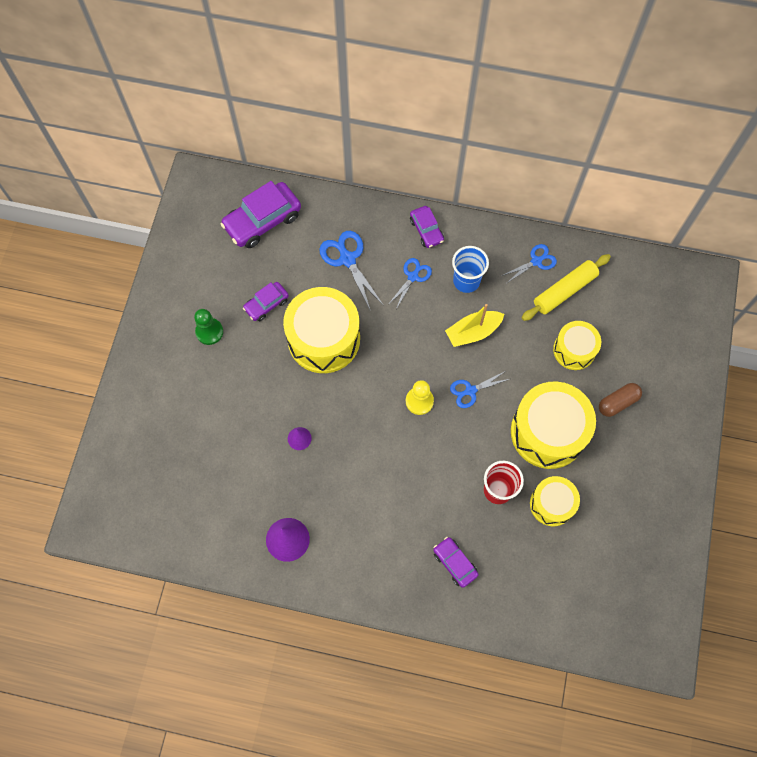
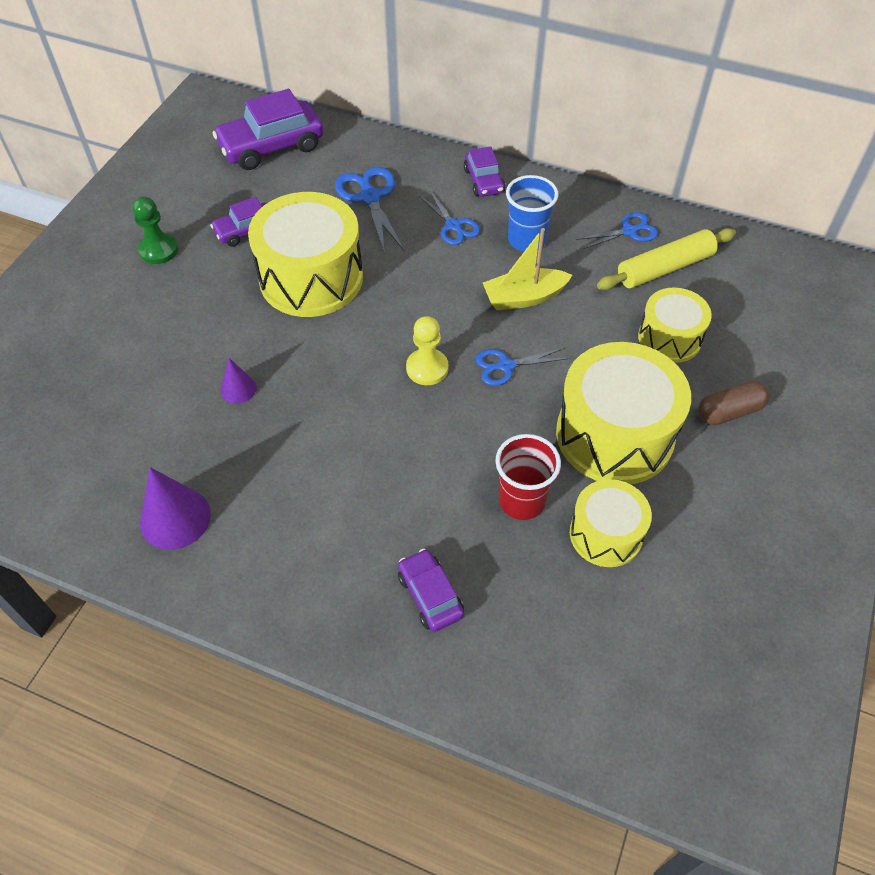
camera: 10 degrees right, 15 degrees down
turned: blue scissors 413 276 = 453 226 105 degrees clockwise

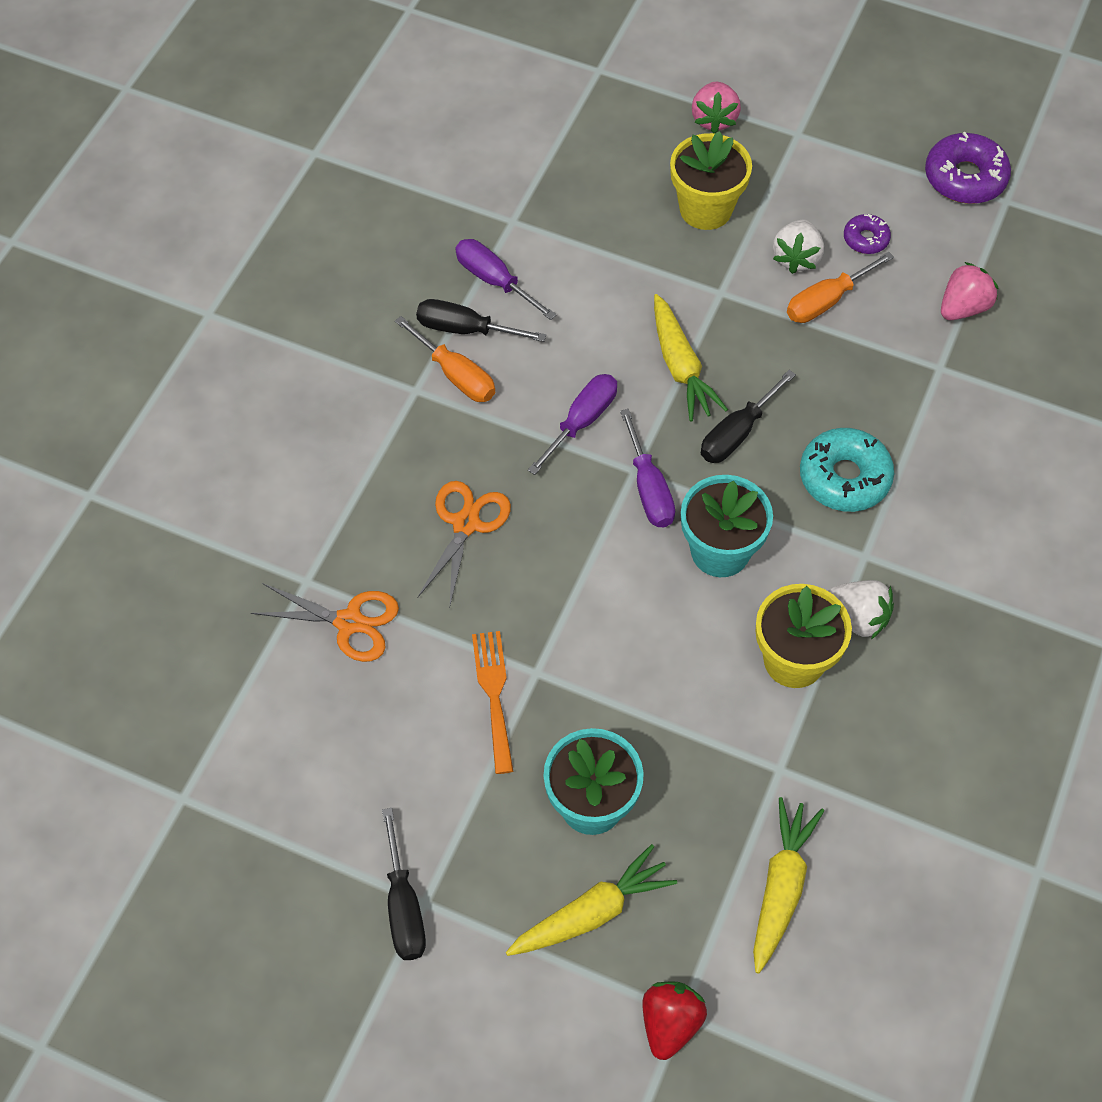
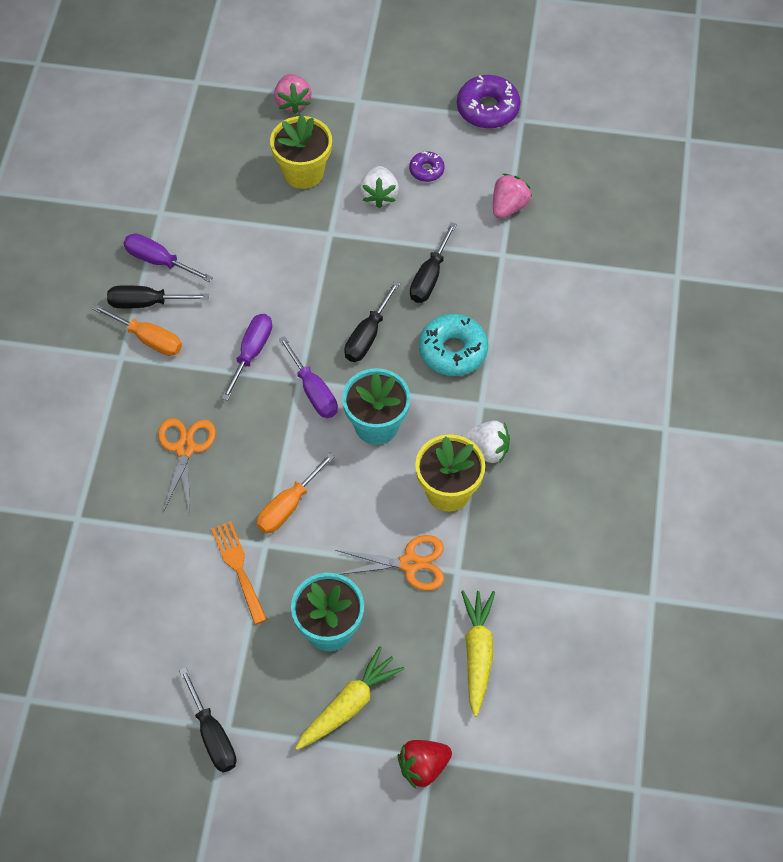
camera: 15 degrees left, 0 degrees up
removed: yellow carrot 680 366
added: black screwdriver 429 277
moved: orange screwdriver 826 301 to 288 506; orange scissors 350 622 to 410 563
turned: red strawberry 670 1023 = 423 767 120 degrees counterclockwise

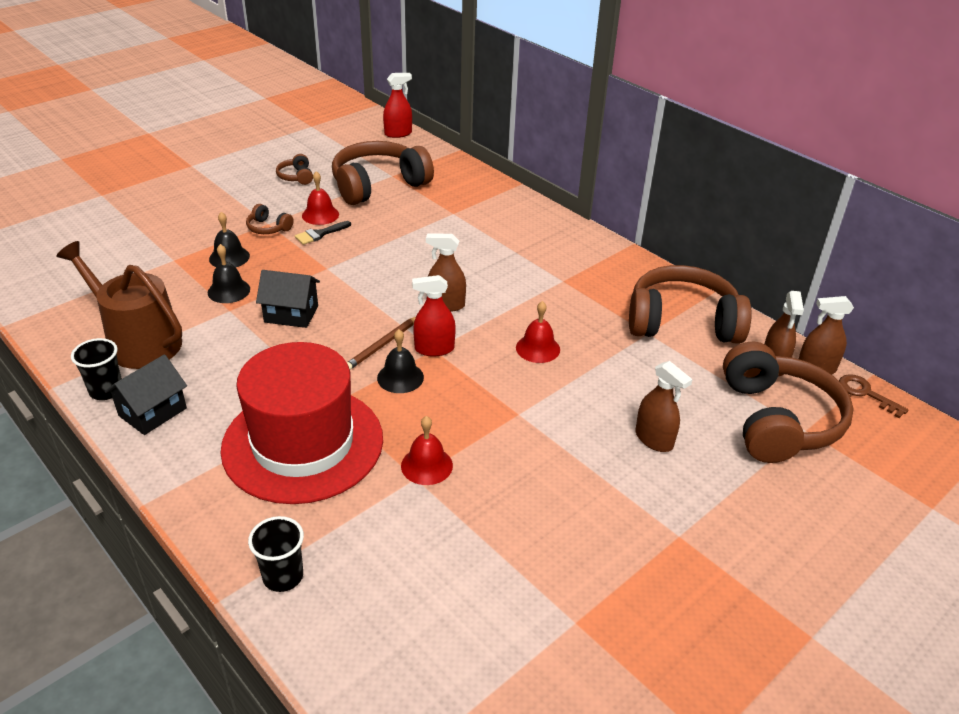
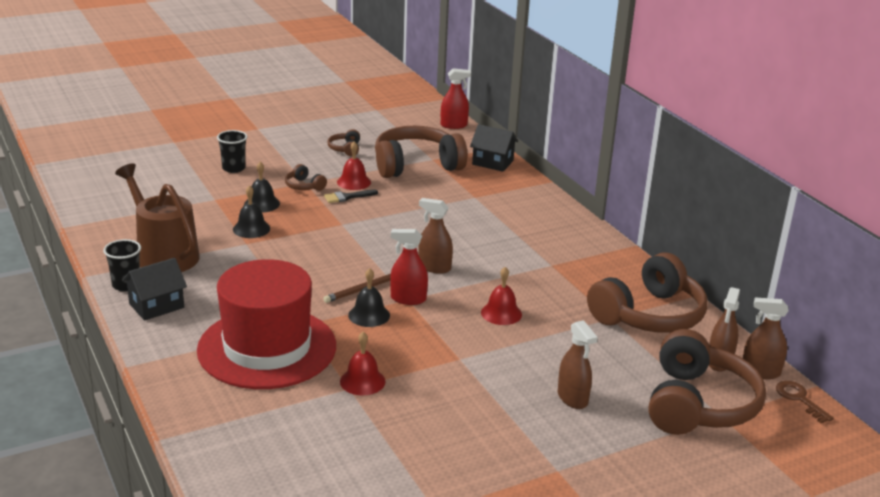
camera: 15 degrees right, 10 degrees down
moved: black house 291 314 to 492 162; black cup 283 576 to 233 168
turned: brown headphones 682 322 = 648 315 120 degrees clockwise

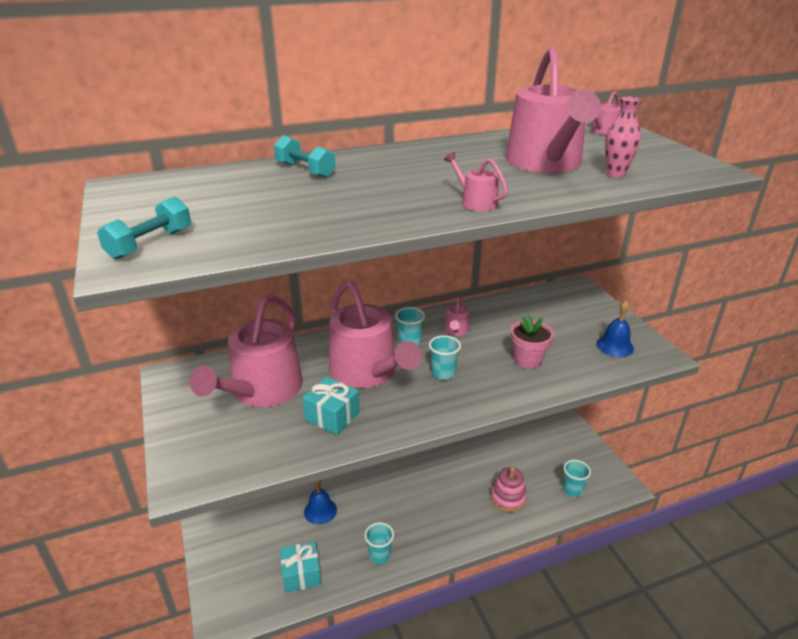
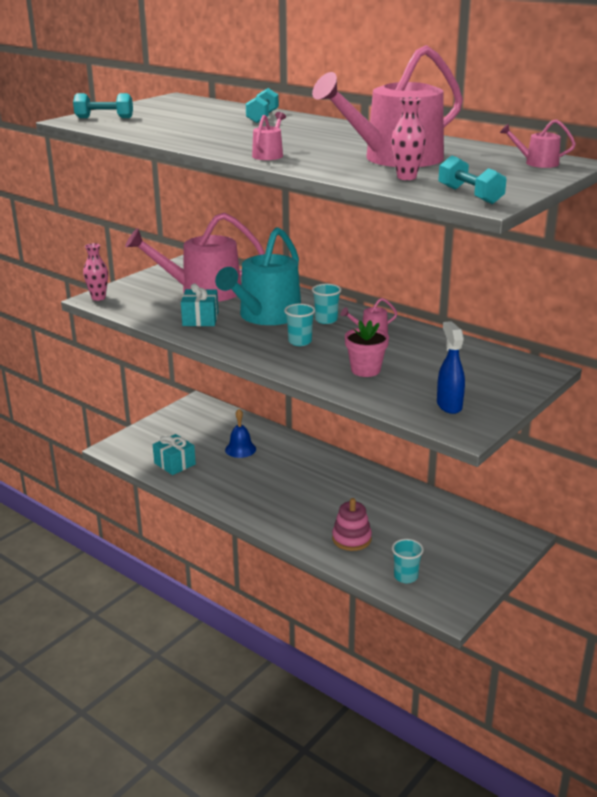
camera: 60 degrees right, 5 degrees down
removed: turquoise cup 379 555
added: turquoise dumbbell 470 195; pink vase 98 298
replaced: blue bell 615 346 to blue spray bottle 449 405
recoloured: pink watering can 367 372 to turquoise watering can 266 316

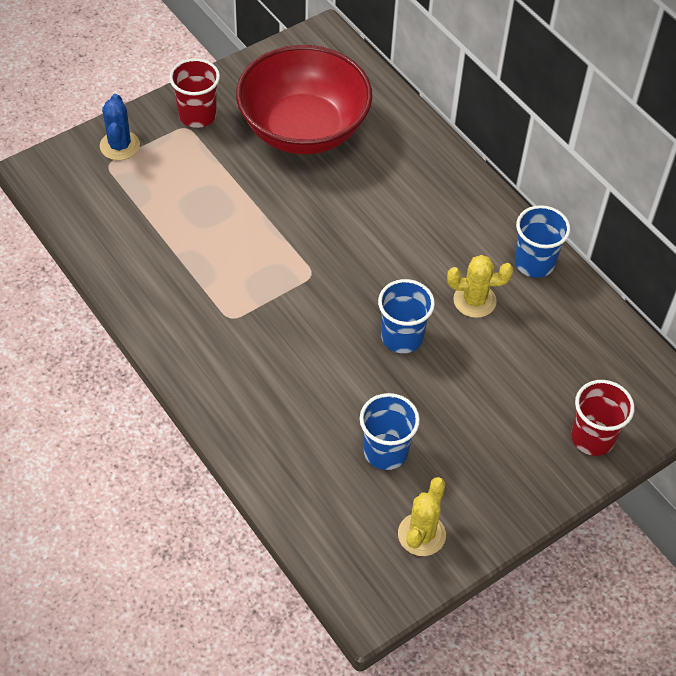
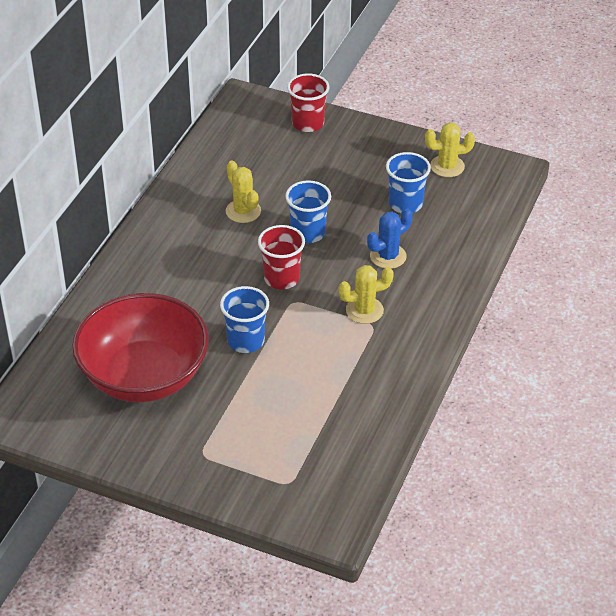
camera: 120 degrees left, 10 degrees down
added: yellow cactus 364 310
moved: red cup 197 115 to 281 278; blue cactus 119 146 to 388 256; blue cup 534 263 to 246 341

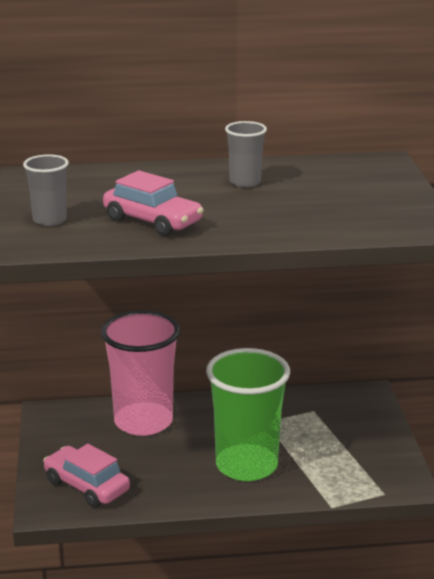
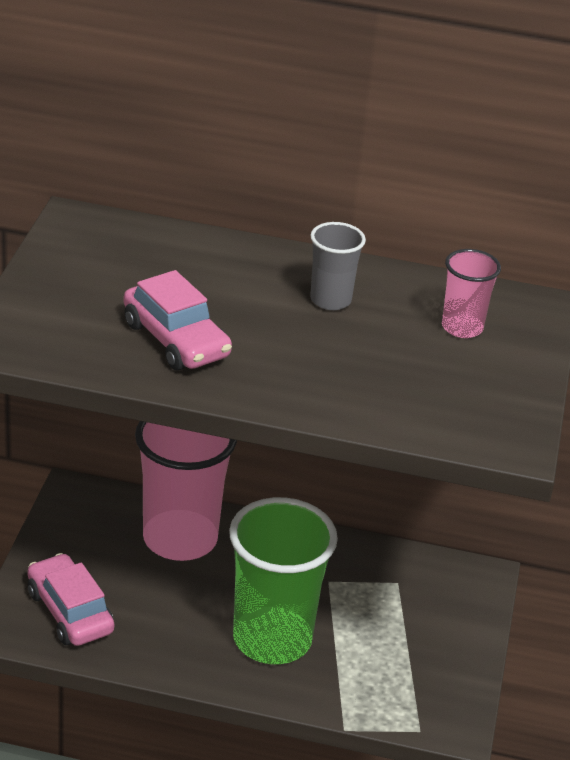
camera: 15 degrees right, 10 degrees up
removed: grey cup 50 220
added: pink cup 462 327

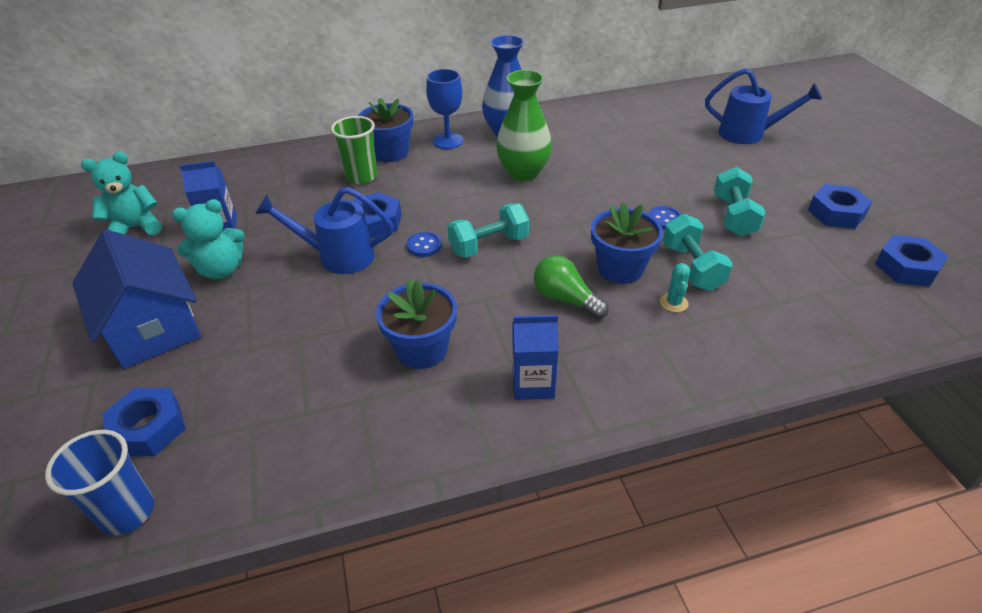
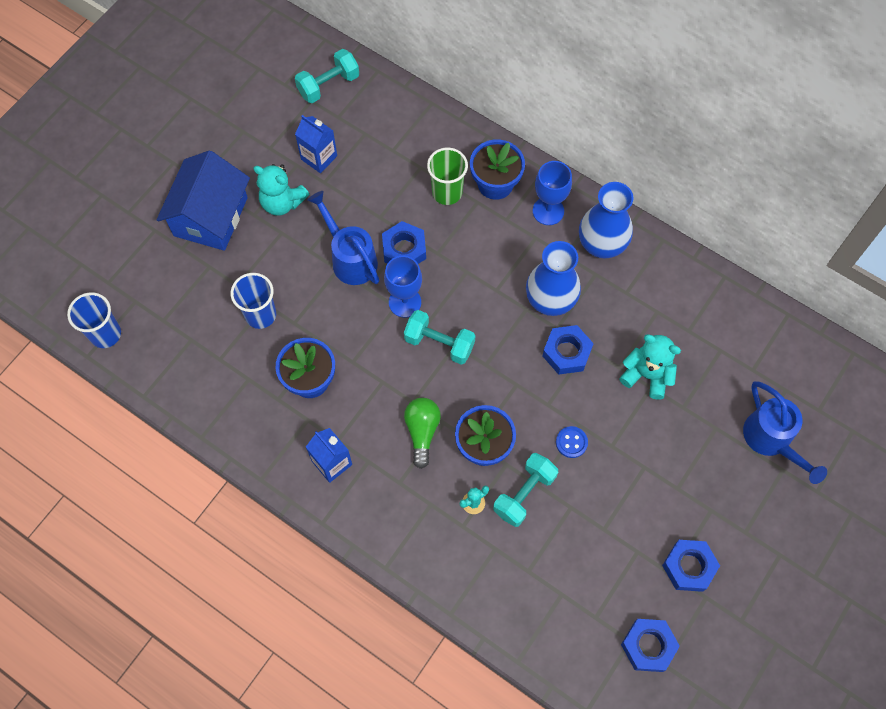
camera: 50 degrees right, 25 degrees up
added: blue cup 260 315
moved: turquoise teddy bear 135 228 to 647 375; turquoise dumbbell 733 216 to 328 85; blue nut 149 428 to 567 352
replaced: blue button 424 245 to blue goblet 405 302
recoloured: green vase 523 173 to blue vase 550 301

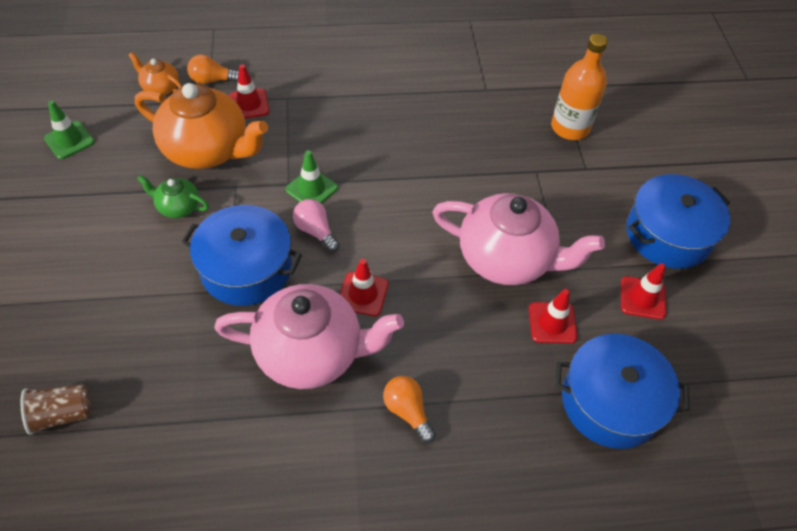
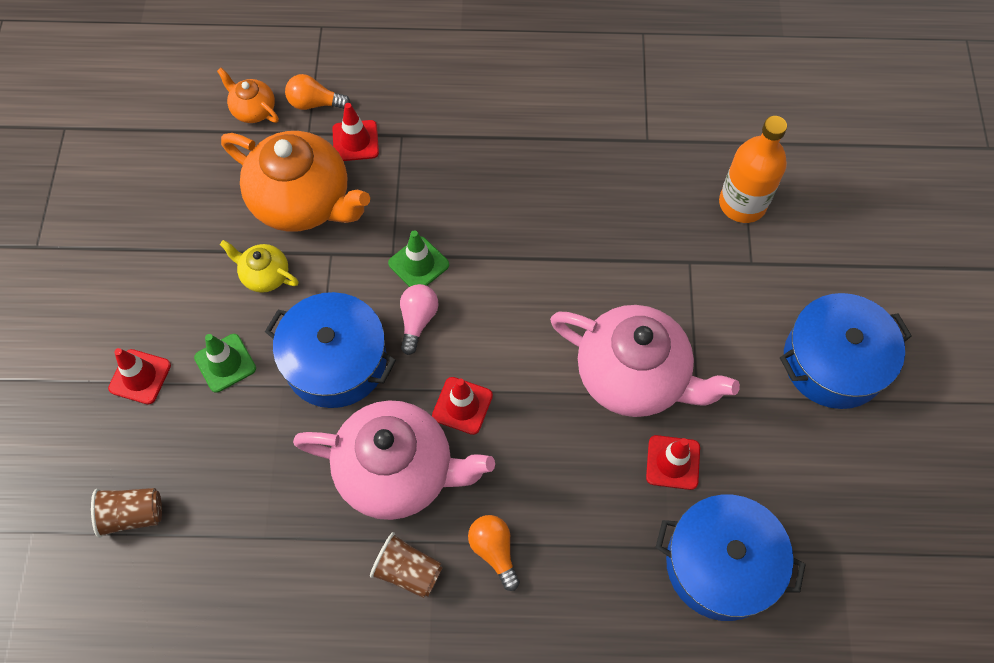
camera: 10 degrees right, 10 degrees up
added: brown cup 408 571
moved: green traffic cone 69 140 to 225 363; red traffic cone 642 298 to 140 377
recoloured: green teapot 178 207 to yellow teapot 264 275
turned: pink light bulb 316 231 = 417 320 45 degrees clockwise

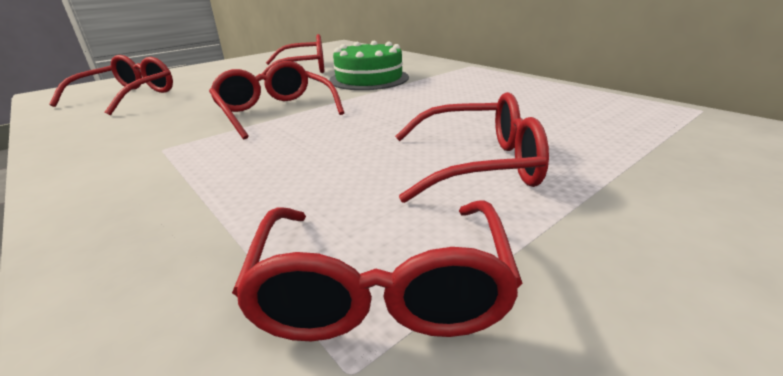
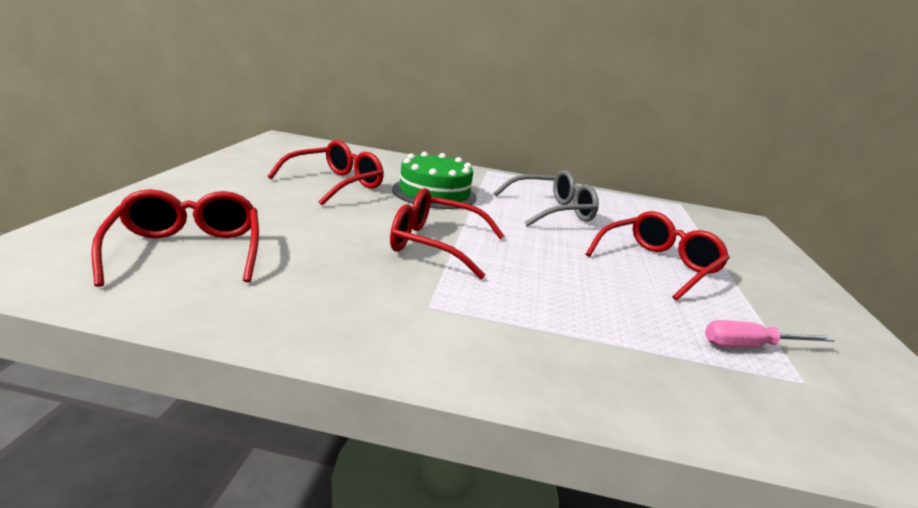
camera: 45 degrees left, 5 degrees down
added: grey glasses 551 211
replaced: red glasses 381 287 to pink screwdriver 750 346

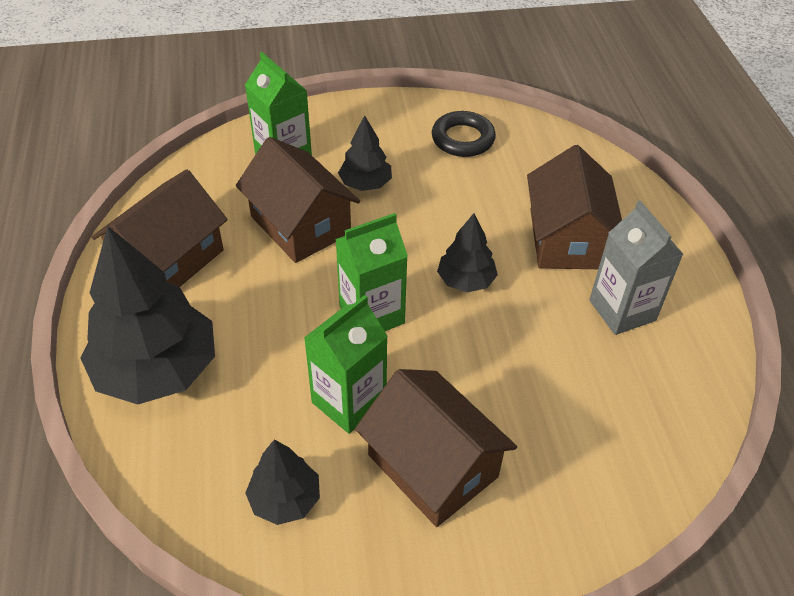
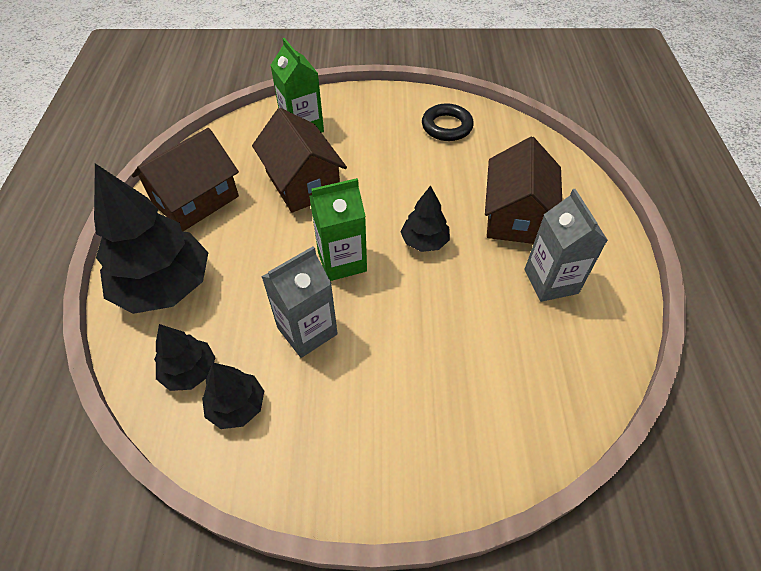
camera: 10 degrees right, 5 degrees up
removed: brown house 432 466
moved: black tree 365 184 to 190 371
recoloured: green carton 349 402 to grey carton 307 331

